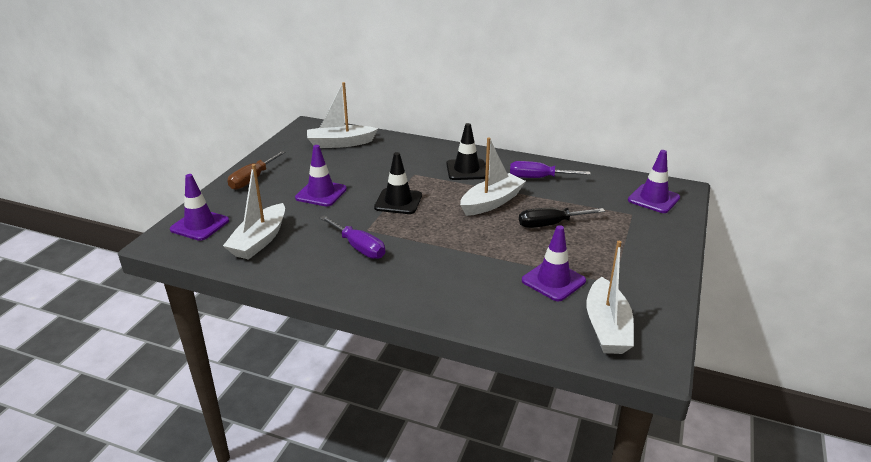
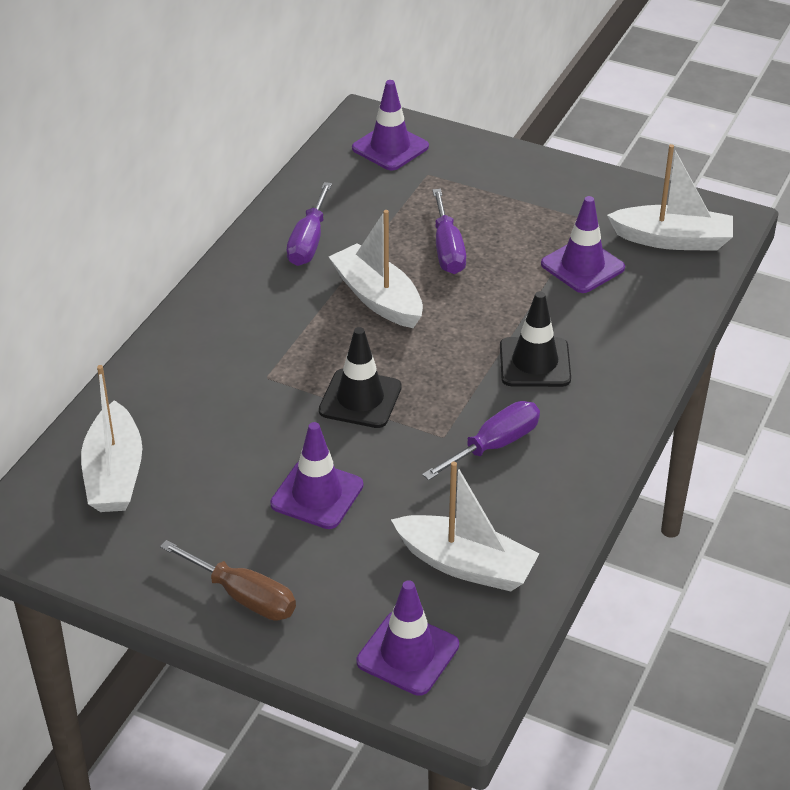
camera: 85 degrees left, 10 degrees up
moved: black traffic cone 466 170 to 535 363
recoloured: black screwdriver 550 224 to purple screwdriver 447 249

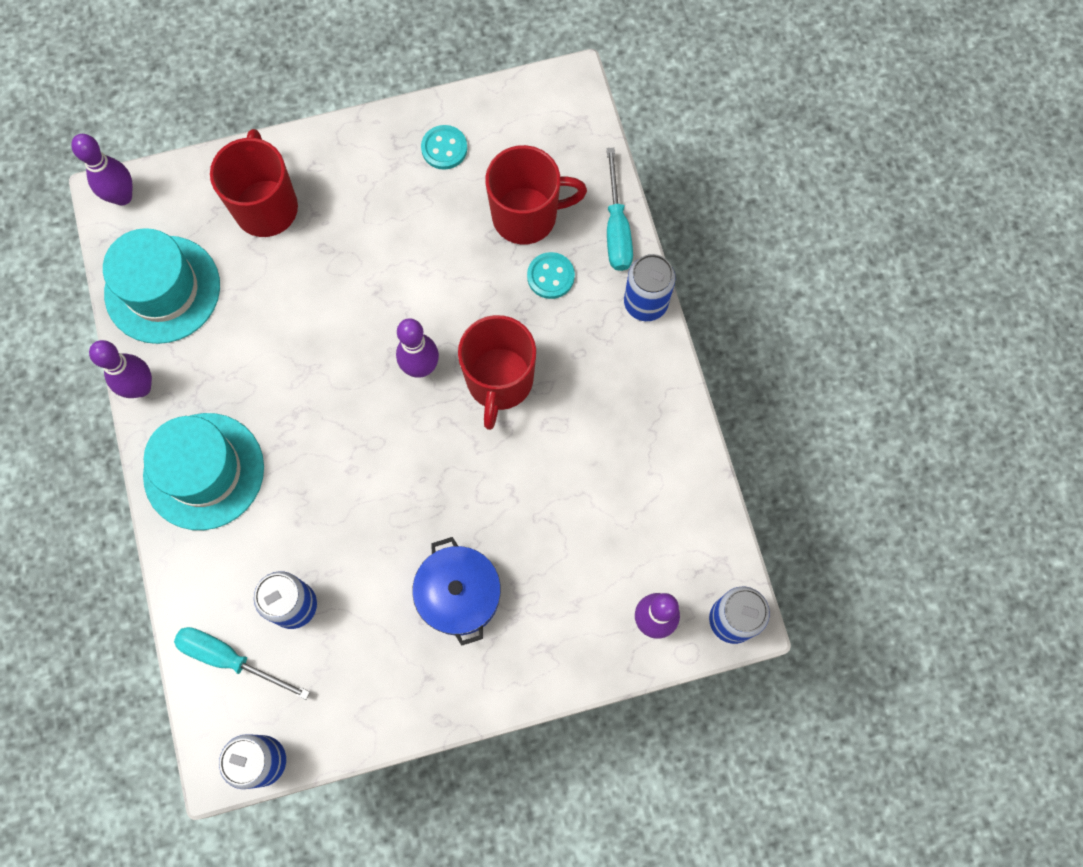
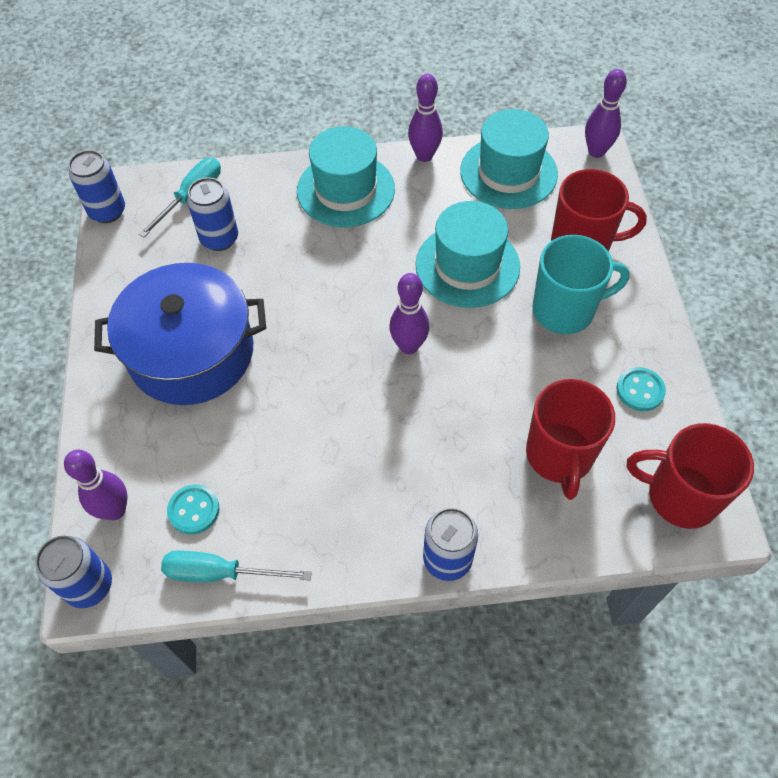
camera: 100 degrees right, 15 degrees down
added: turquoise hat 467 265; turquoise mug 565 310
moved: turquoise screwdriver 616 228 to 220 573; turquoise button 550 276 to 194 510; red mug 499 381 to 680 496
resized: blue pot 459 594 = 191 352 x1.72

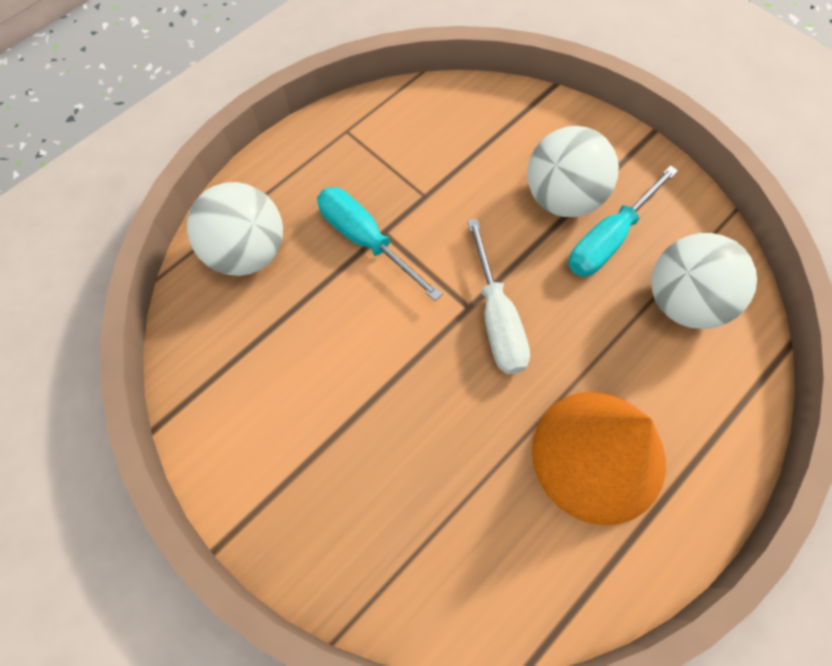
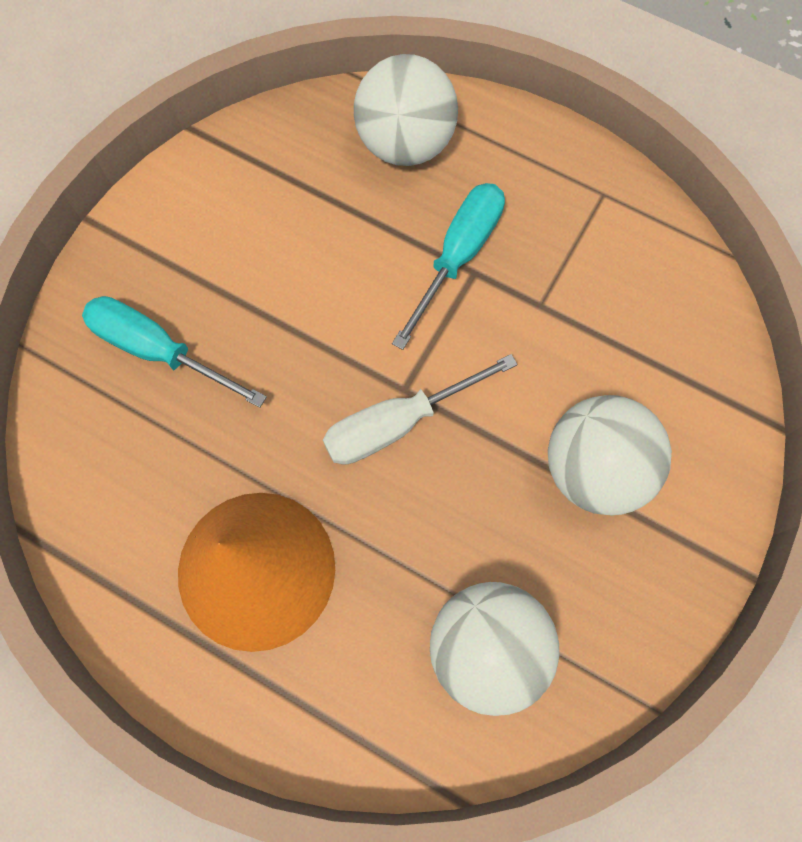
camera: 75 degrees right, 5 degrees up
moved: turquoise screwdriver 608 239 to 158 351

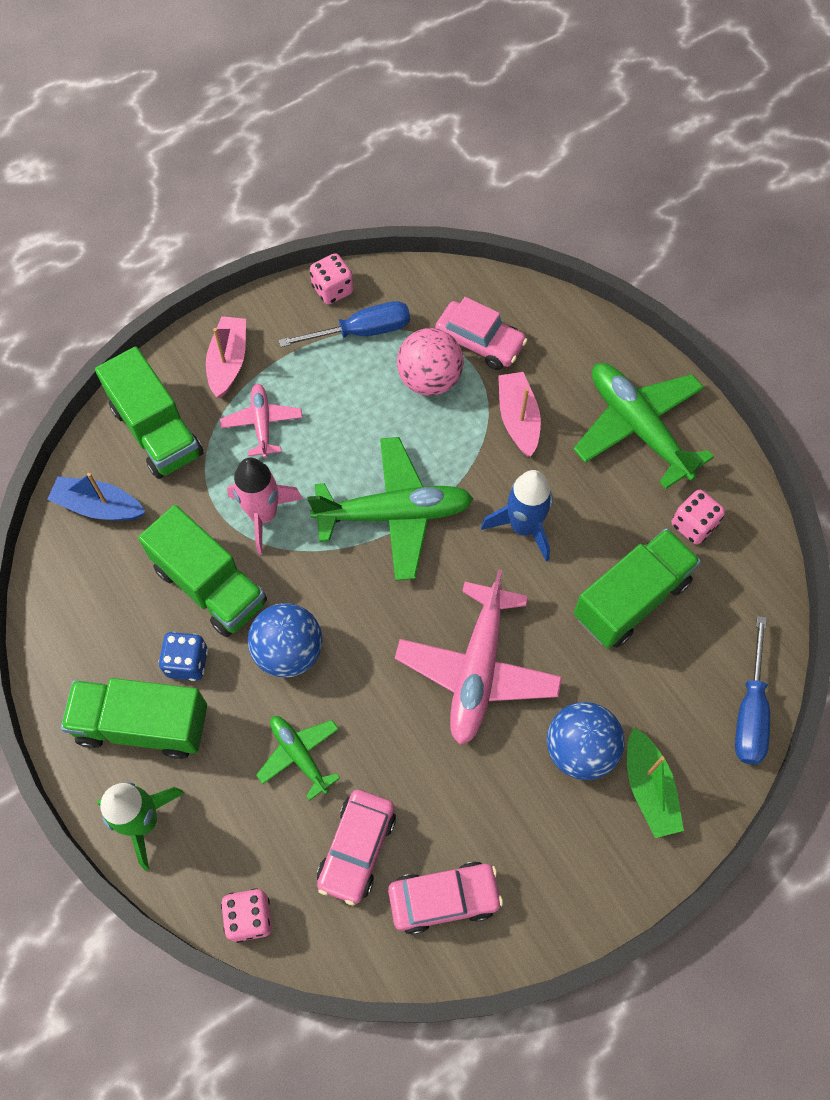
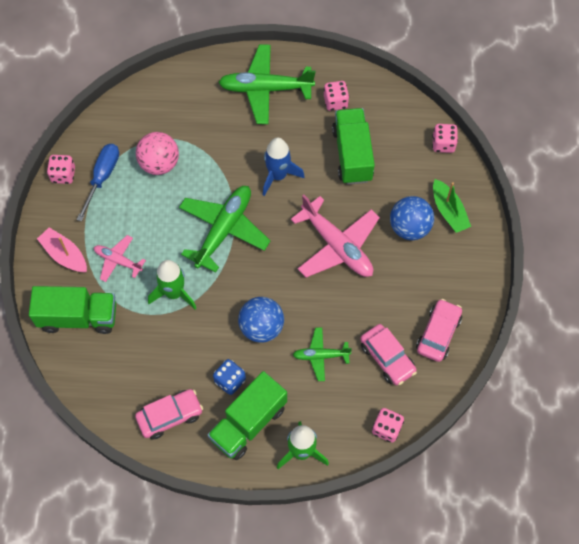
camera: 55 degrees left, 0 degrees up
removed: pink boat 518 419; blue boat 99 506; green truck 210 586
moved: pink car 479 342 to 170 416
replaced: blue screwdriver 750 711 to pink dice 443 144
recoloured: pink rocket 263 515 to green rocket 174 293
turned: green boat 649 788 = 448 211 45 degrees clockwise

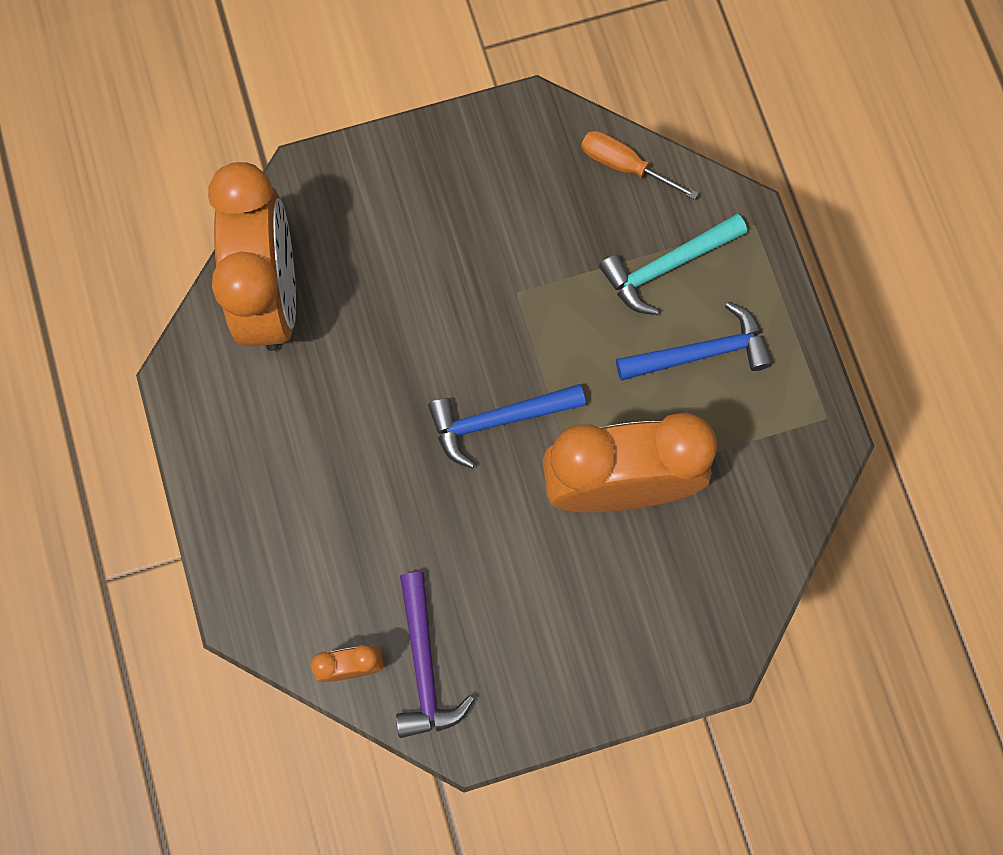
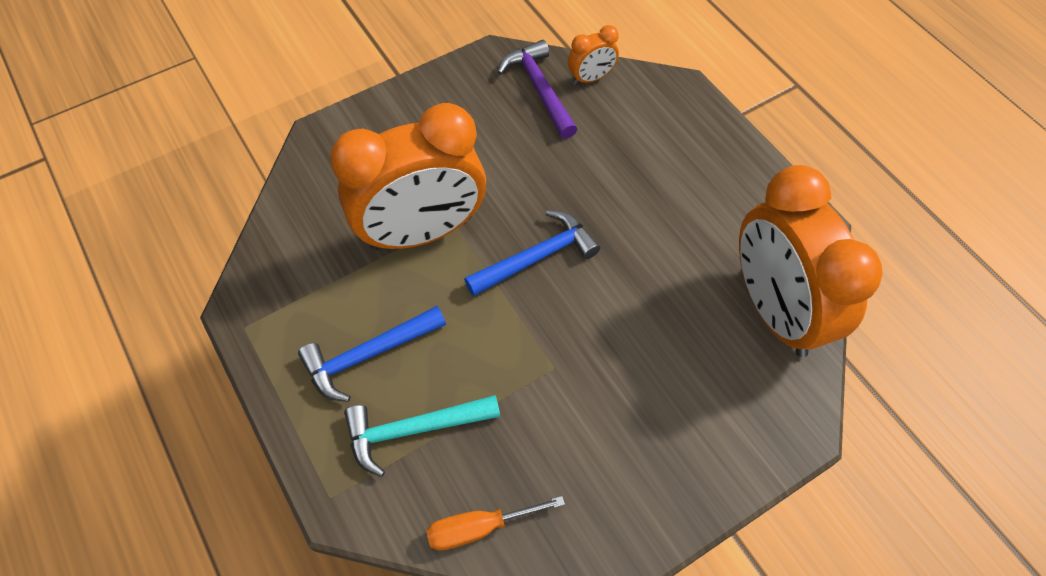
camera: 165 degrees right, 15 degrees down
turned: orange screwdriver 624 166 = 480 527 150 degrees clockwise; turquoise hammer 667 266 = 414 430 150 degrees counterclockwise

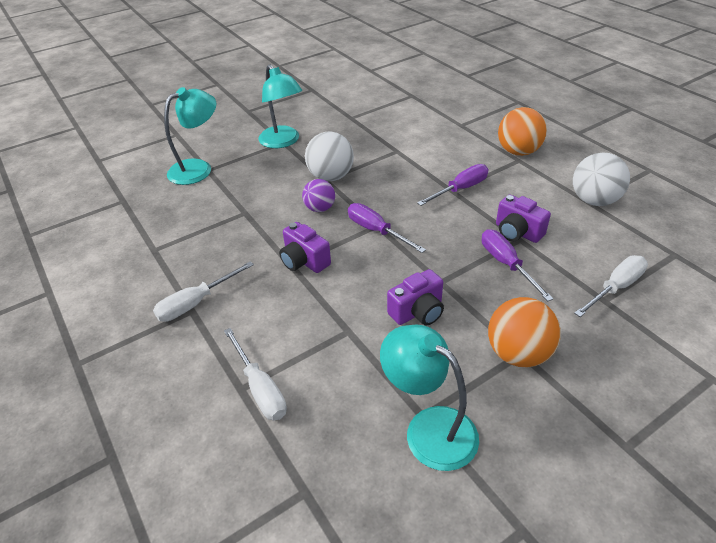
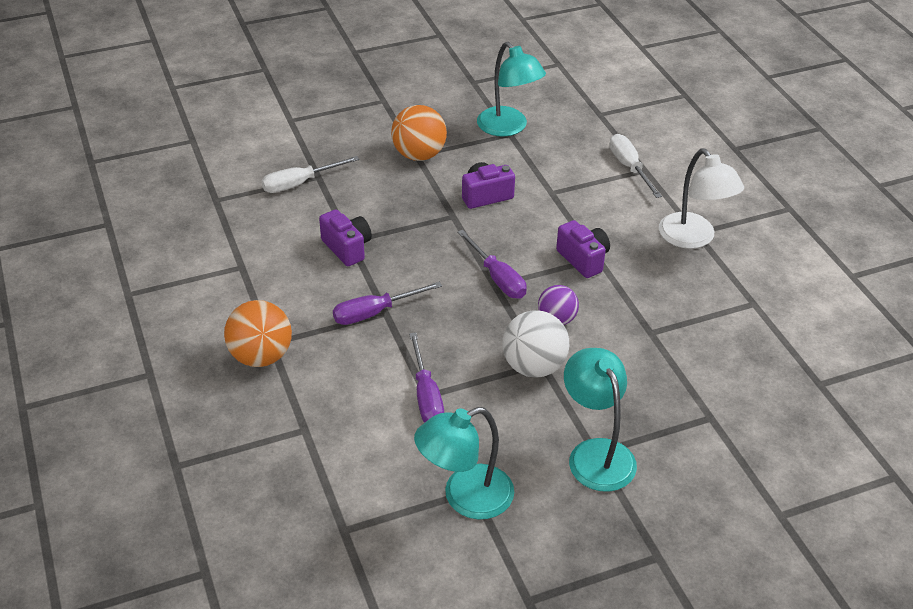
camera: 170 degrees left, 0 degrees up
removed: white ball 594 200
moved: turquoise lamp 198 168 to 465 497; purple screwdriver 506 264 to 426 396
replaced: white screwdriver 196 303 to white lamp 693 238

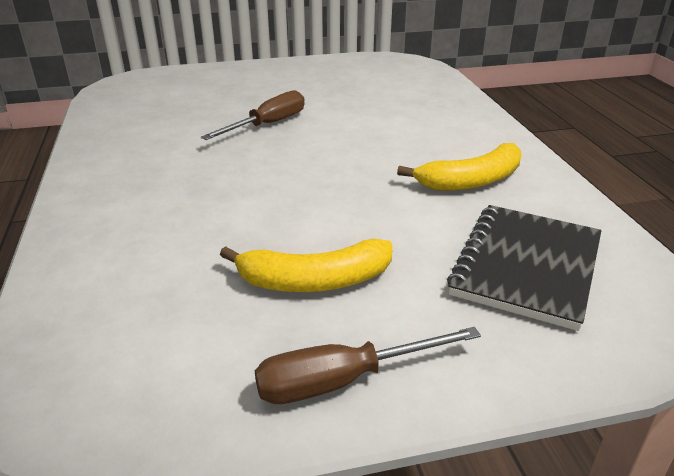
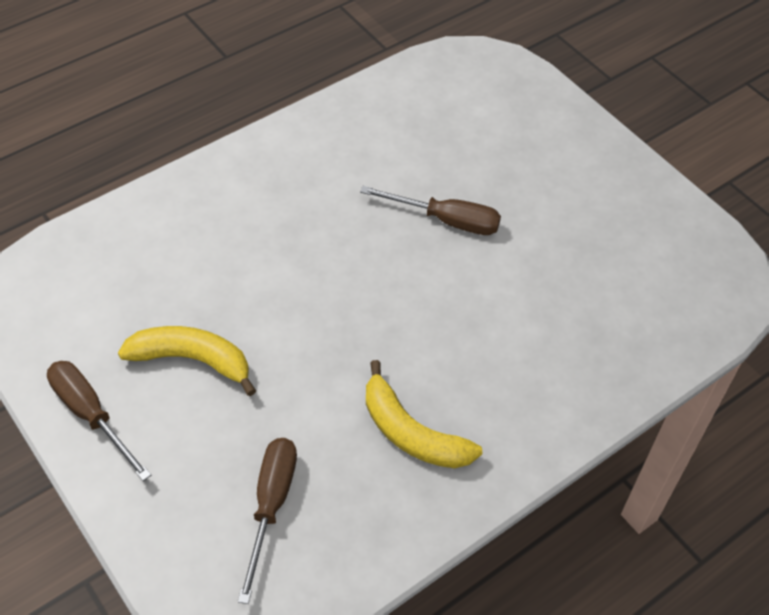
camera: 65 degrees right, 20 degrees up
replaced: black notebook 526 266 to brown screwdriver 271 505
turned: yellow banana 314 280 = 192 360 135 degrees clockwise

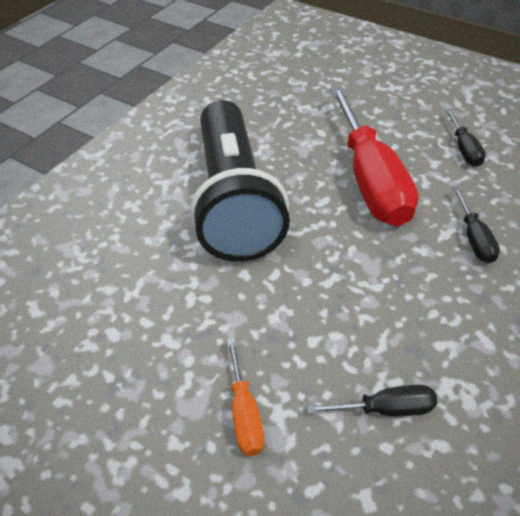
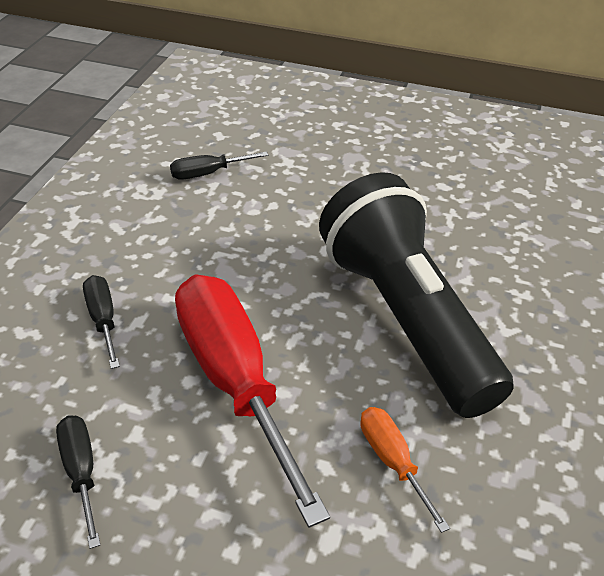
camera: 165 degrees right, 5 degrees down
moved: orange screwdriver 244 413 to 392 461

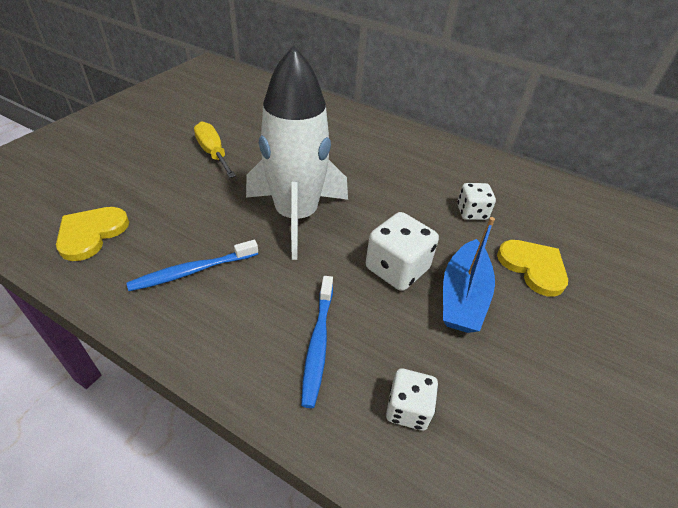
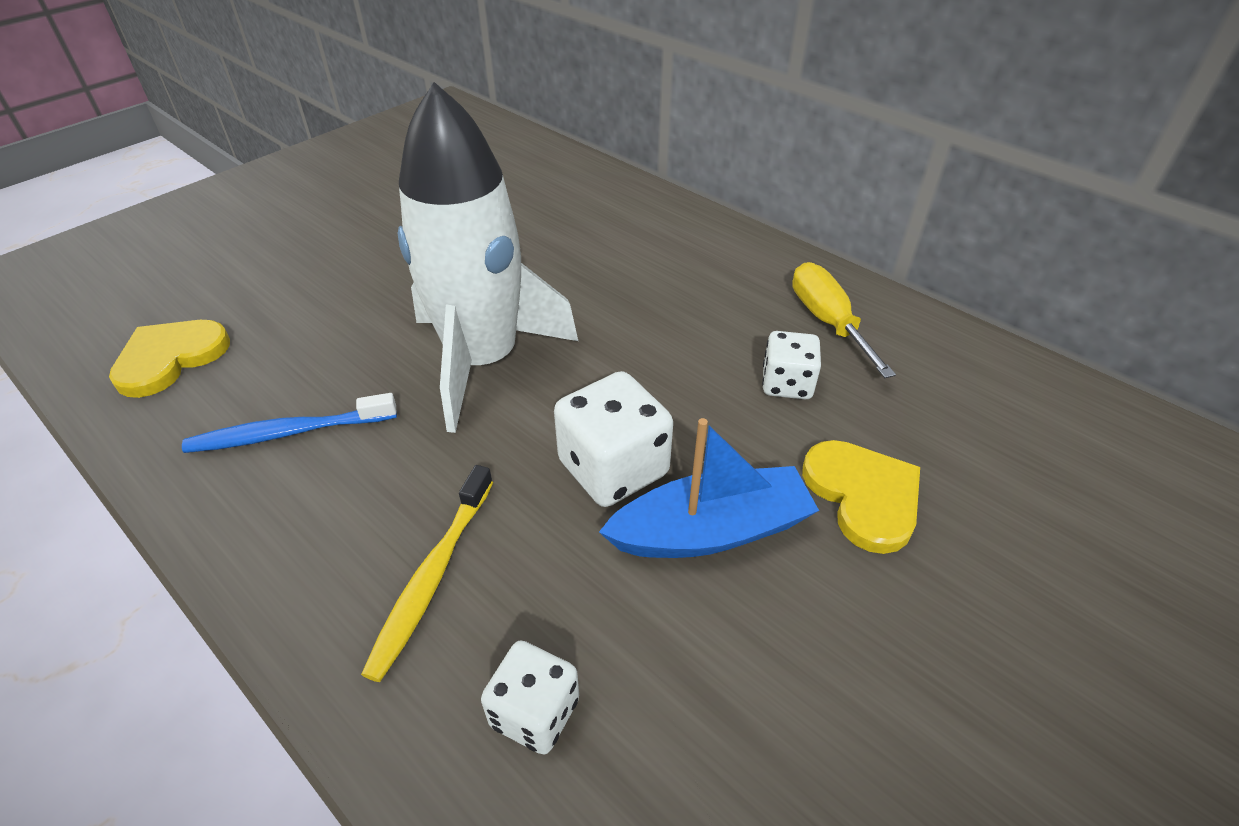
camera: 15 degrees right, 0 degrees up
moved: yellow screwdriver 213 153 to 827 321
recoloured: blue toothbrush 318 344 to yellow toothbrush 432 577
turned: blue boat 463 296 = 710 531 135 degrees counterclockwise

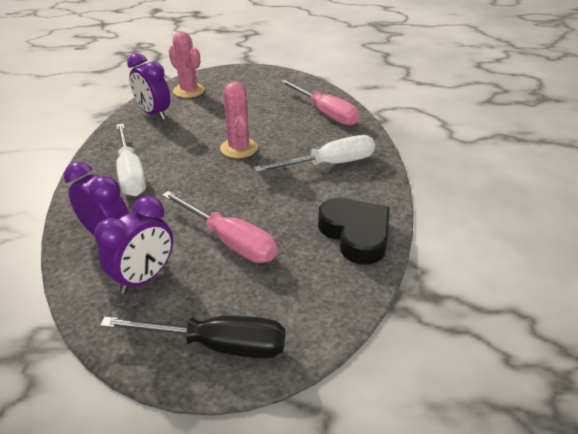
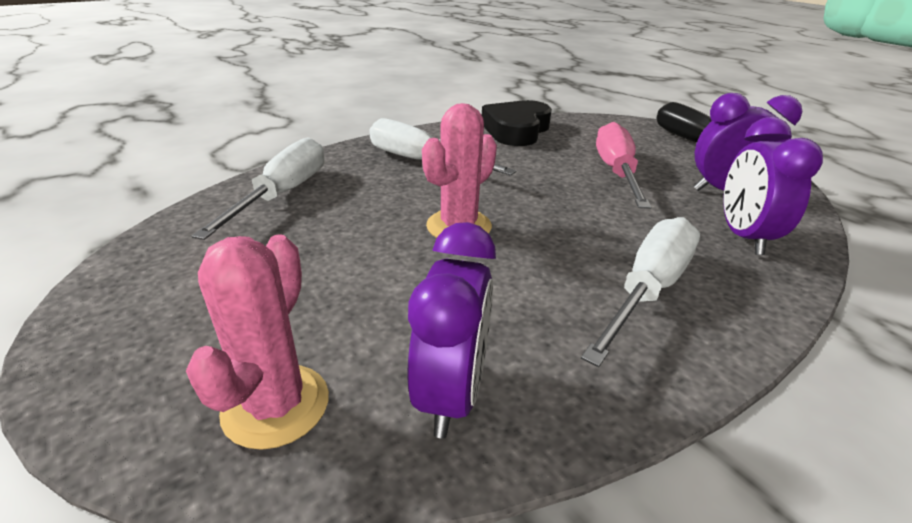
camera: 125 degrees left, 5 degrees down
recoloured: pink screwdriver 325 113 to white screwdriver 283 194

